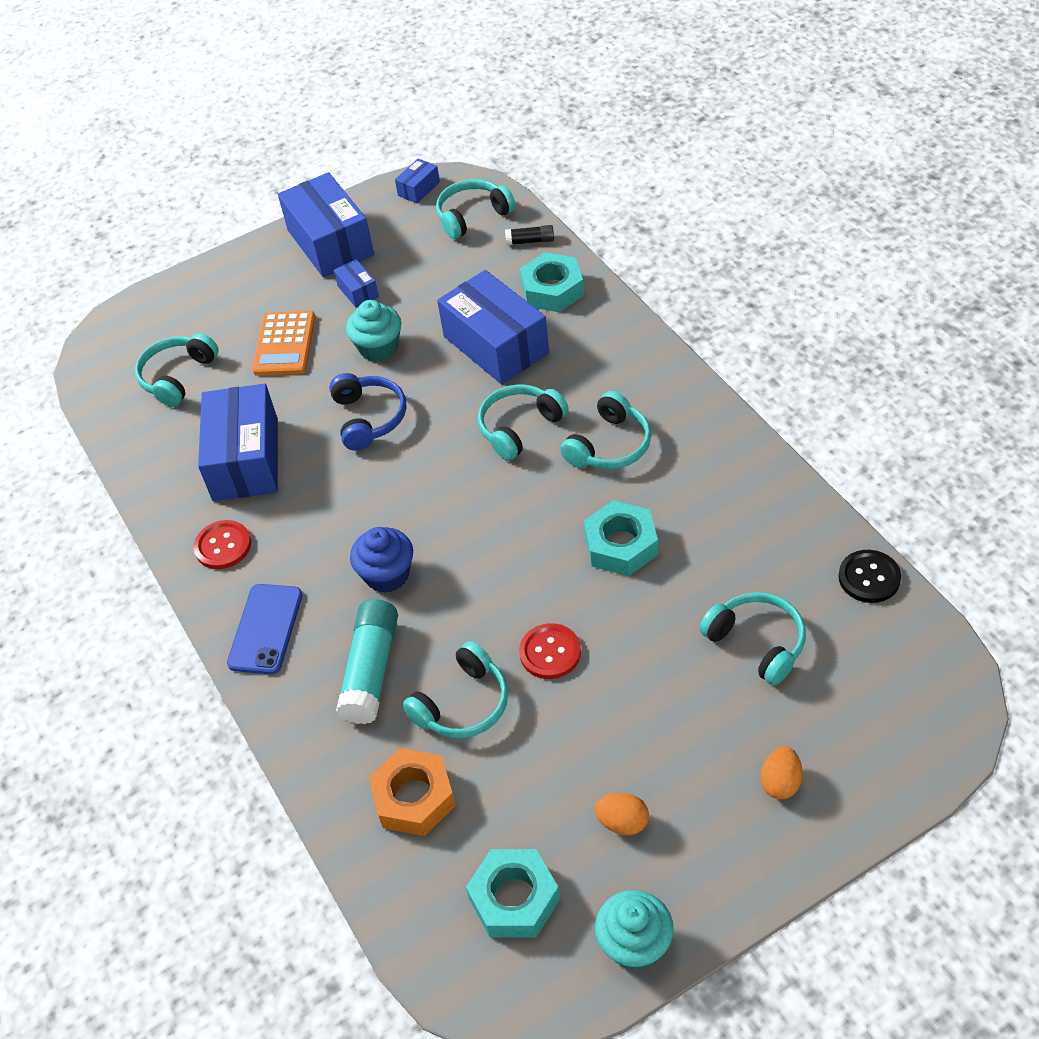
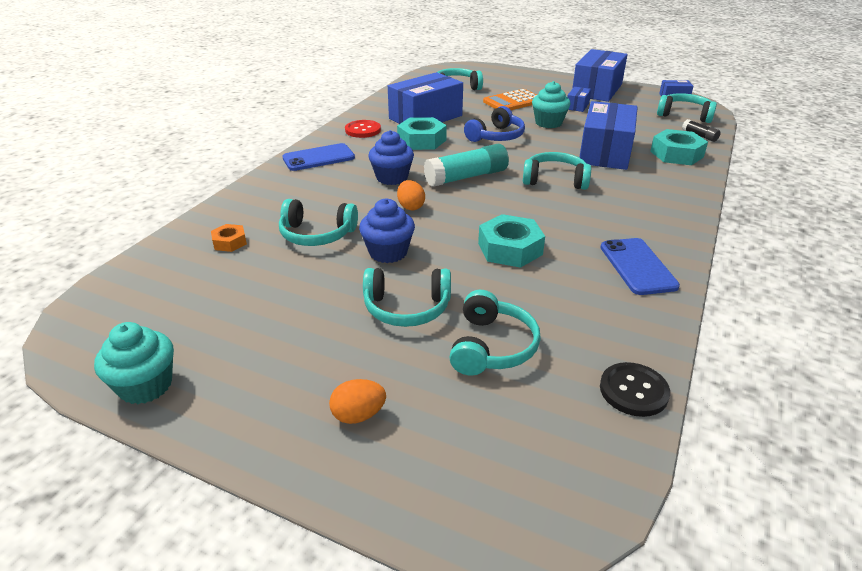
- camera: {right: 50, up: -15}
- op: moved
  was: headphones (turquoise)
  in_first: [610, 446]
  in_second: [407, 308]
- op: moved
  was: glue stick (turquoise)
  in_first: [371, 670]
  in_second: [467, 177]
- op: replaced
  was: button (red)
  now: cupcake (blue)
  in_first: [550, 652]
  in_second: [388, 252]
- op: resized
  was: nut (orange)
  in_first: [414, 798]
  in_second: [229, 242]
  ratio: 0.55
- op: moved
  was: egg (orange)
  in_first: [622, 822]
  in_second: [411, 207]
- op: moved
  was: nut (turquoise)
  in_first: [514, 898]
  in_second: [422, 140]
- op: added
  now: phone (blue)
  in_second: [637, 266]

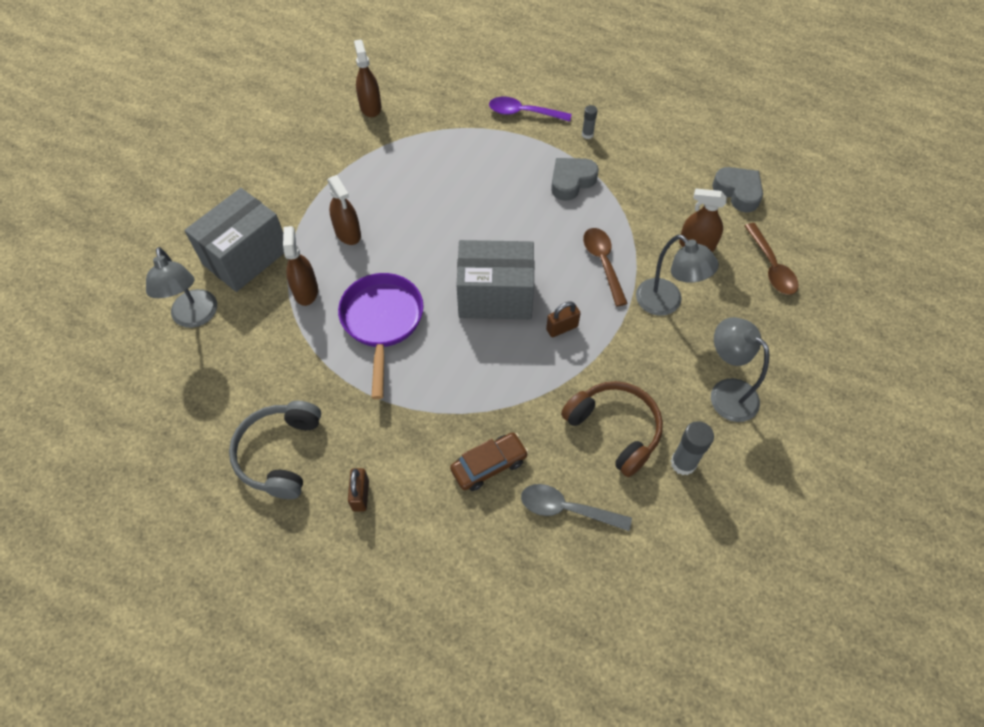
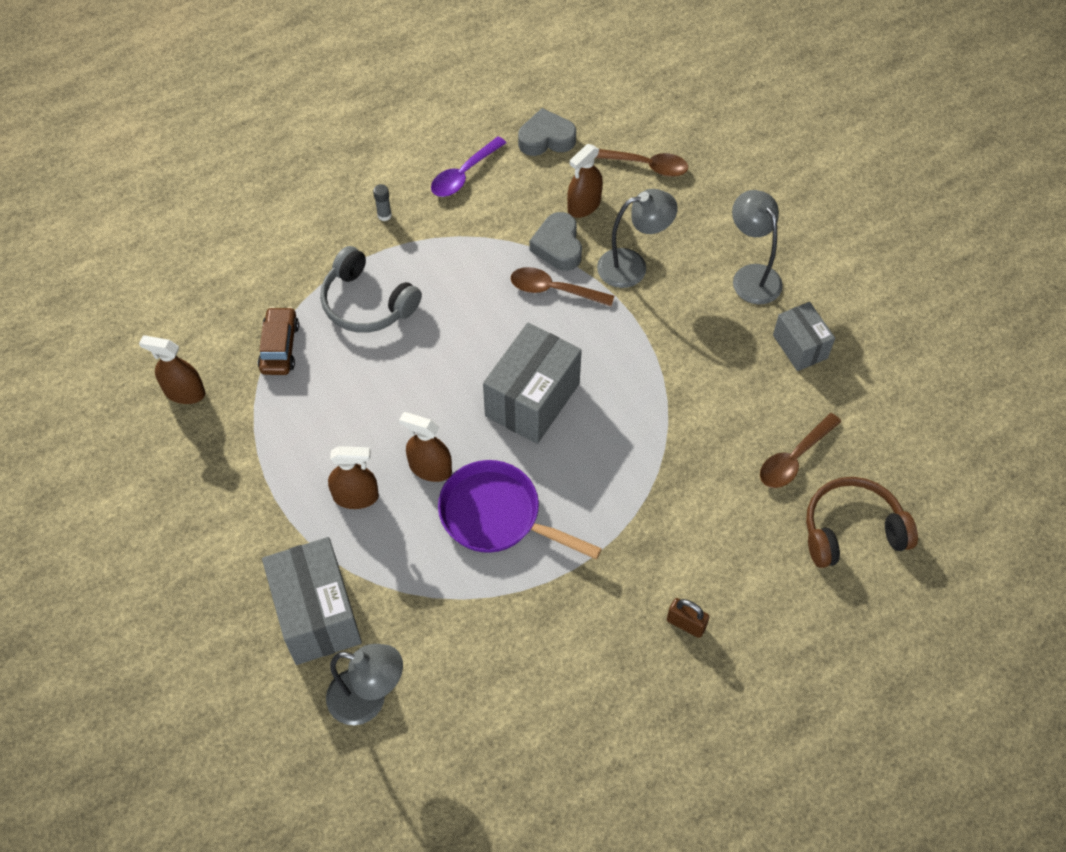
- camera: {right: -60, up: 0}
- op: moved
  was: spoon (purple)
  in_first: [523, 113]
  in_second: [464, 174]
- op: moved
  was: heart (grey)
  in_first: [571, 181]
  in_second: [558, 246]
- op: moved
  was: spray bottle (brown)
  in_first: [306, 291]
  in_second: [430, 468]
- op: removed
  was: padlock (brown)
  in_first: [562, 328]
- op: turned
  was: lamp (grey)
  in_first: [726, 392]
  in_second: [751, 276]
  clockwise: 75
- op: moved
  was: headphones (brown)
  in_first: [615, 429]
  in_second: [851, 530]
- op: moved
  was: headphones (grey)
  in_first: [280, 454]
  in_second: [367, 303]
- op: replaced
  was: glue stick (grey)
  now: box (grey)
  in_first: [683, 463]
  in_second: [800, 346]
- op: moved
  was: car (brown)
  in_first: [489, 465]
  in_second: [279, 347]
- op: recoloured
  was: spoon (grey)
  now: spoon (brown)
  in_first: [567, 509]
  in_second: [794, 458]

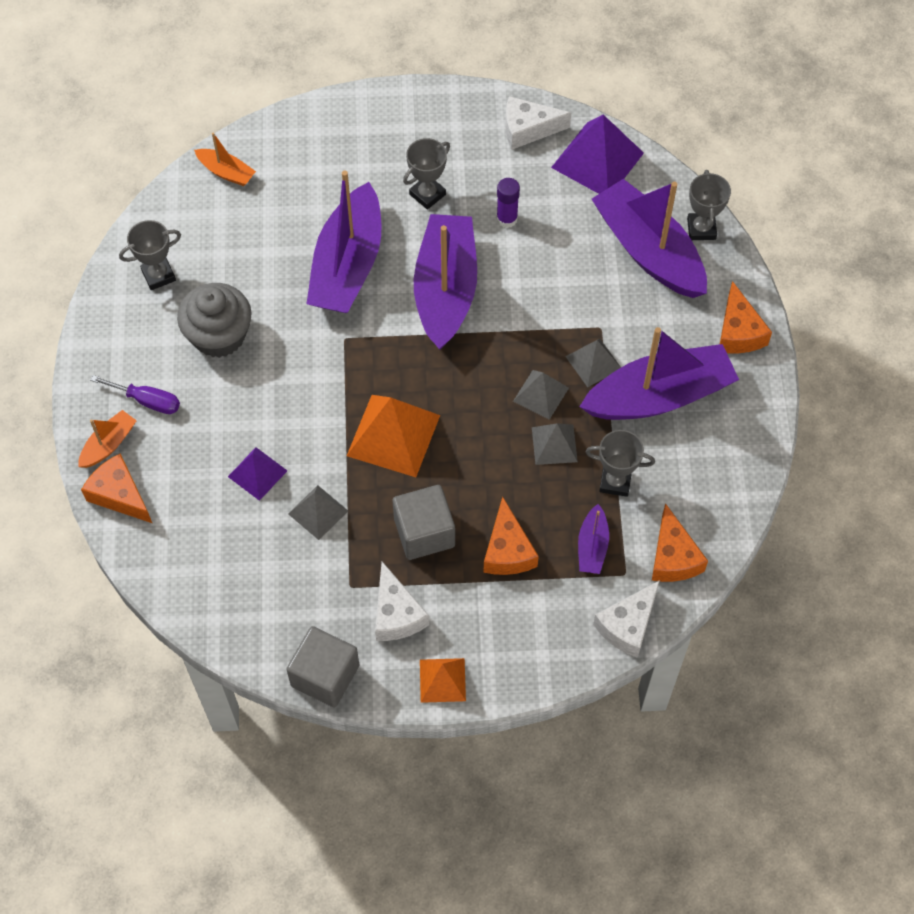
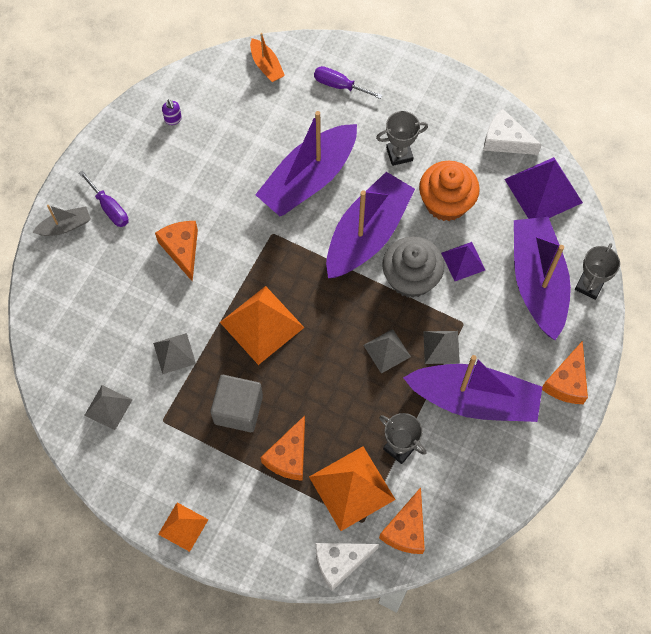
- camera: {right: 30, up: 5}
- op: replaced
  was: glue stick (purple)
  now: cupcake (orange)
  in_first: [507, 219]
  in_second: [446, 202]
- op: replaced
  was: trophy (grey)
  now: soap dispenser (purple)
  in_first: [158, 275]
  in_second: [173, 119]
- op: moved
  was: cupcake (grey)
  in_first: [219, 335]
  in_second: [411, 278]
- op: recoloured
  was: boat (orange)
  now: boat (grey)
  in_first: [109, 444]
  in_second: [65, 226]
- op: moved
  was: pyramid (grey)
  in_first: [554, 444]
  in_second: [108, 407]
- op: moved
  was: pyramid (purple)
  in_first: [257, 473]
  in_second: [463, 261]
- op: moved
  was: cheese (orange)
  in_first: [119, 495]
  in_second: [182, 249]
- op: replaced
  was: boat (purple)
  now: pyramid (orange)
  in_first: [592, 546]
  in_second: [352, 488]
- op: removed
  was: cheese (white)
  in_first: [396, 614]
- op: removed
  was: cube (grey)
  in_first: [325, 675]
- op: added
  now: screwdriver (purple)
  in_second: [339, 85]

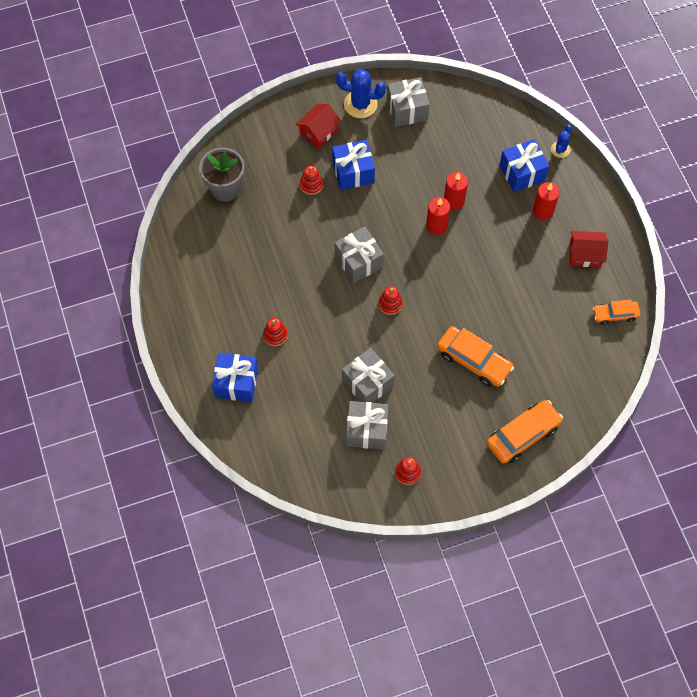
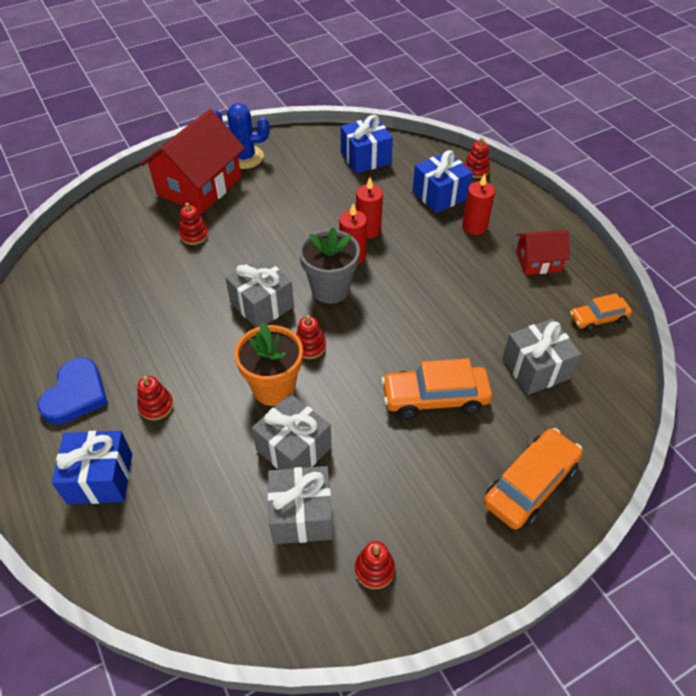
- camera: {right: -10, up: -15}
- op: moved
  was: gift (grey)
  in_first: [407, 110]
  in_second: [536, 368]
- op: resized
  was: house (red)
  in_first: [318, 132]
  in_second: [199, 186]
  ratio: 1.9
- op: replaced
  was: cactus (blue)
  now: stacking toy (red)
  in_first: [560, 149]
  in_second: [476, 170]
- op: moved
  was: gift (blue)
  in_first: [353, 172]
  in_second: [365, 158]
- op: moved
  was: flower pot (grey)
  in_first: [225, 188]
  in_second: [330, 289]
- op: turned
  was: car (orange)
  in_first: [473, 360]
  in_second: [435, 398]
  clockwise: 150
- op: added
  now: flower pot (orange)
  in_second: [274, 388]
- op: added
  now: heart (blue)
  in_second: [76, 394]

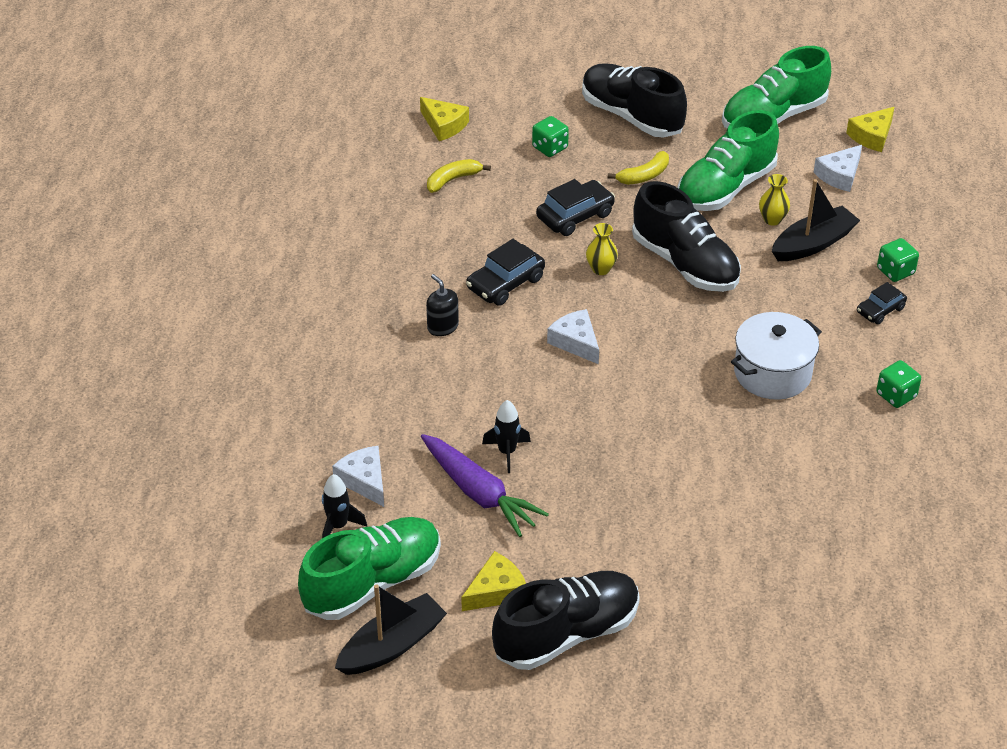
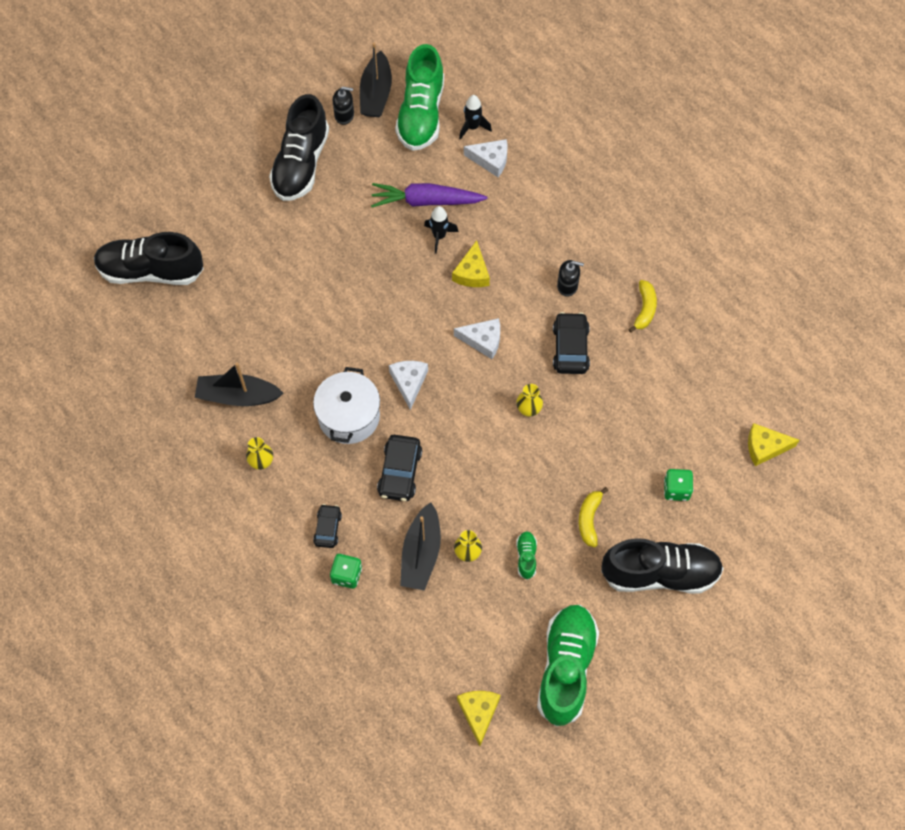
- camera: {right: 135, up: 20}
- op: resized
  was: shoe (green)
  in_first: [725, 188]
  in_second: [526, 557]
  ratio: 0.42
- op: moved
  was: cheese (white)
  in_first: [839, 175]
  in_second: [409, 382]
- op: moved
  was: banana (yellow)
  in_first: [453, 180]
  in_second: [644, 309]
- op: moved
  was: car (black)
  in_first: [575, 216]
  in_second: [399, 472]
- op: moved
  was: shoe (black)
  in_first: [685, 263]
  in_second: [151, 271]
- op: replaced
  was: dice (green)
  now: vase (yellow)
  in_first: [896, 395]
  in_second: [261, 462]
- op: moved
  was: cheese (yellow)
  in_first: [496, 591]
  in_second: [472, 273]
- op: added
  now: soap dispenser (black)
  in_second: [344, 115]
- op: added
  now: boat (black)
  in_second: [238, 396]

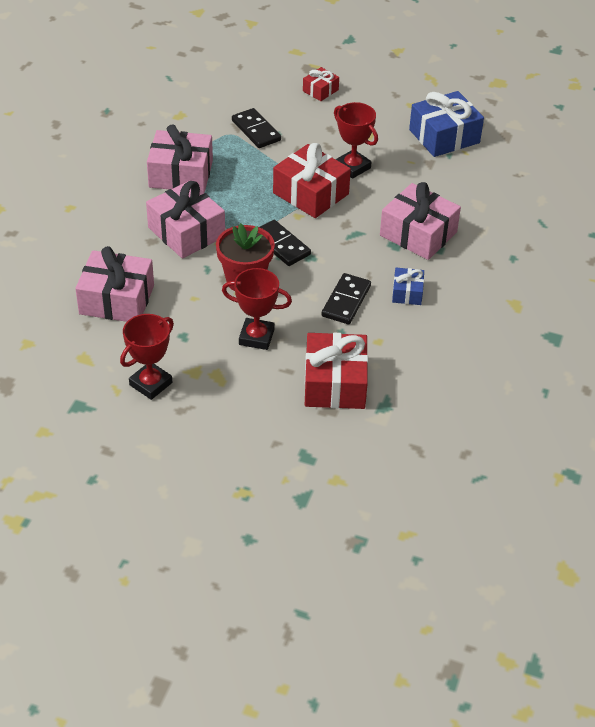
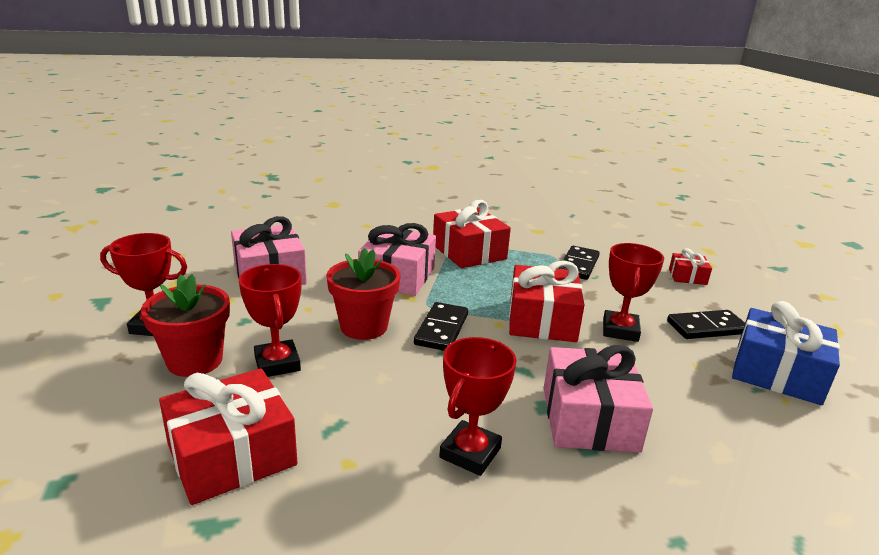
- camera: {right: 55, up: -20}
- op: recoloured
  was: gift (pink)
  now: gift (red)
  in_first: [181, 174]
  in_second: [469, 252]
- op: replaced
  was: gift (blue)
  now: trophy (red)
  in_first: [407, 293]
  in_second: [470, 453]
- op: moved
  was: domino (black)
  in_first: [346, 301]
  in_second: [706, 327]
- op: added
  now: flower pot (red)
  in_second: [195, 361]

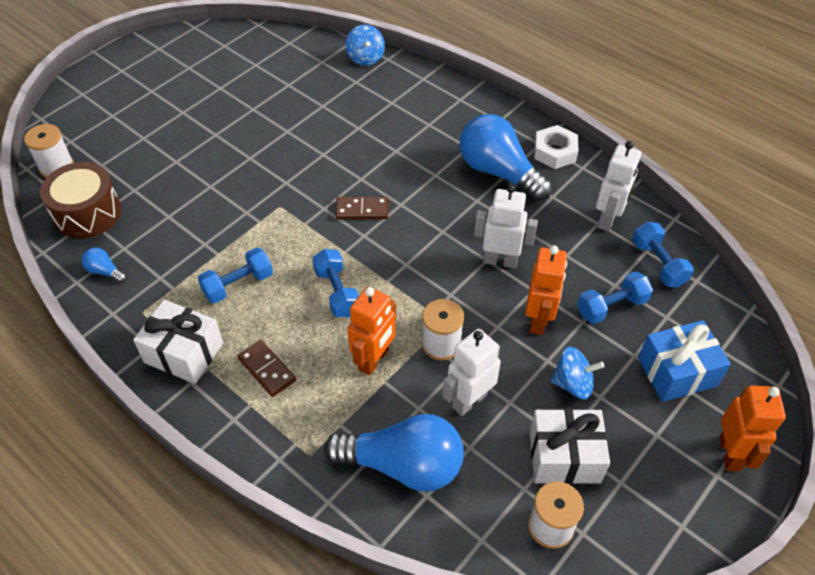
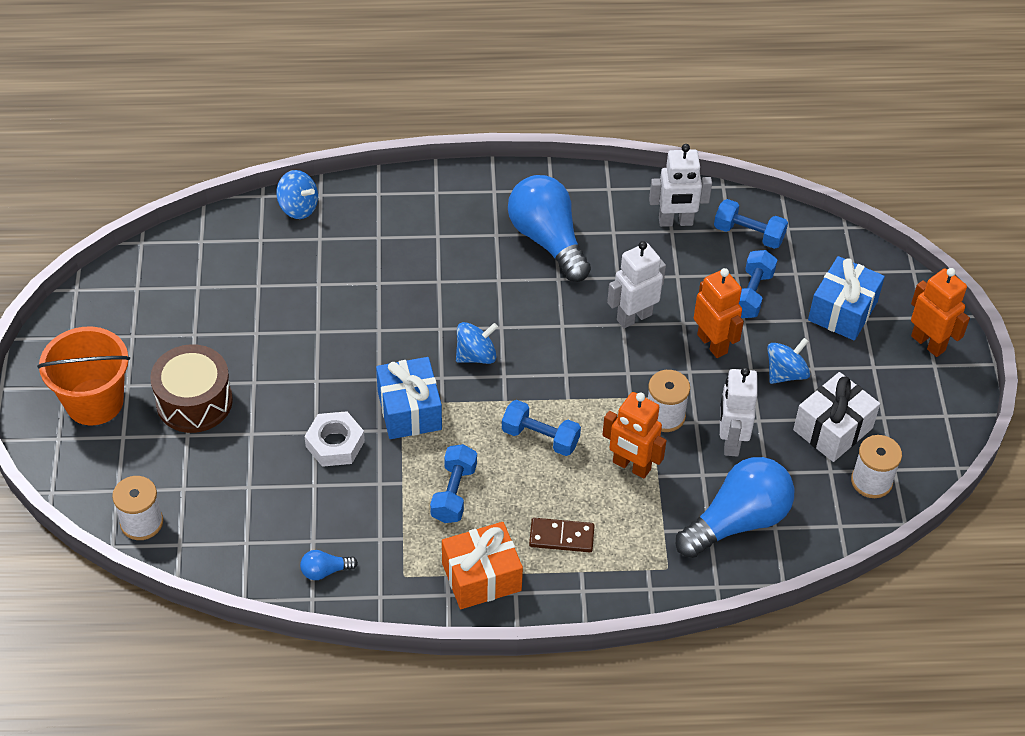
- camera: {right: -45, up: 0}
- op: turned
  was: light bulb (blue)
  in_first: [499, 172]
  in_second: [548, 240]
  clockwise: 60
- op: moved
  was: nut (white)
  in_first: [555, 152]
  in_second: [335, 444]
- op: turned
  was: robot (white)
  in_first: [608, 219]
  in_second: [675, 222]
  clockwise: 105
- op: moved
  was: drum (brown)
  in_first: [87, 213]
  in_second: [194, 401]
- op: replaced
  was: domino (brown)
  now: spinning top (blue)
  in_first: [362, 210]
  in_second: [476, 355]
- op: turned
  was: robot (orange)
  in_first: [374, 360]
  in_second: [631, 466]
  clockwise: 135
- op: recoloured
  was: gift (white)
  now: gift (orange)
  in_first: [184, 353]
  in_second: [481, 577]
- op: added
  now: bucket (orange)
  in_second: [94, 402]
- op: added
  now: gift (blue)
  in_second: [409, 410]

